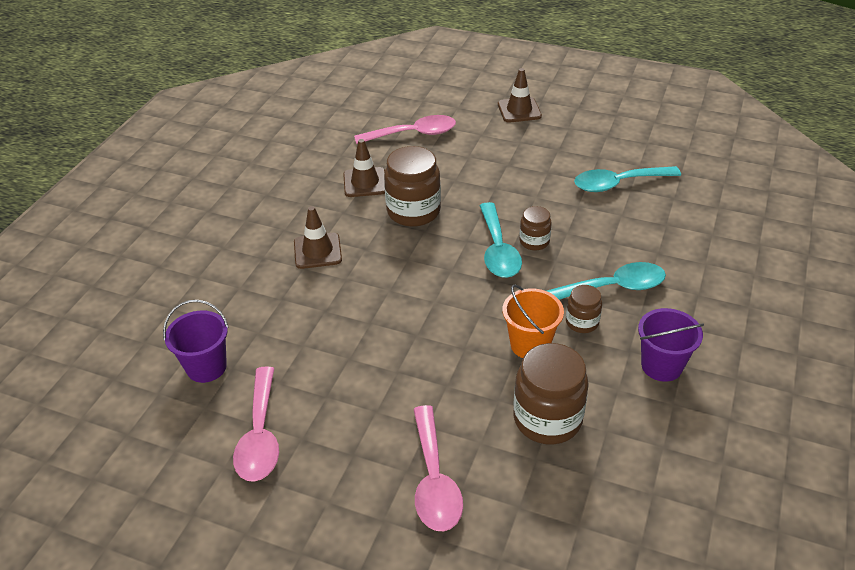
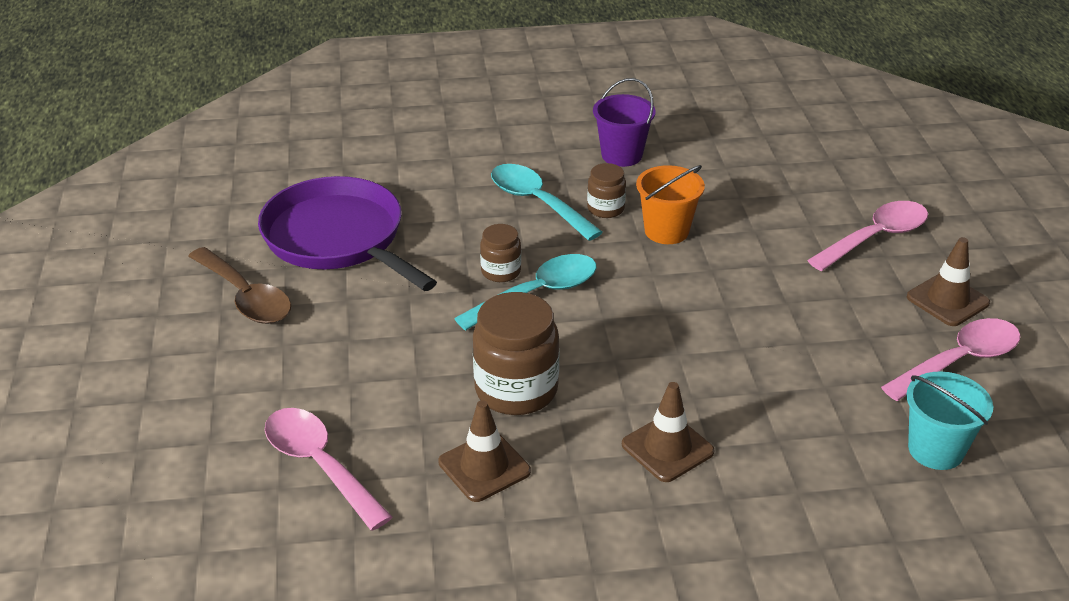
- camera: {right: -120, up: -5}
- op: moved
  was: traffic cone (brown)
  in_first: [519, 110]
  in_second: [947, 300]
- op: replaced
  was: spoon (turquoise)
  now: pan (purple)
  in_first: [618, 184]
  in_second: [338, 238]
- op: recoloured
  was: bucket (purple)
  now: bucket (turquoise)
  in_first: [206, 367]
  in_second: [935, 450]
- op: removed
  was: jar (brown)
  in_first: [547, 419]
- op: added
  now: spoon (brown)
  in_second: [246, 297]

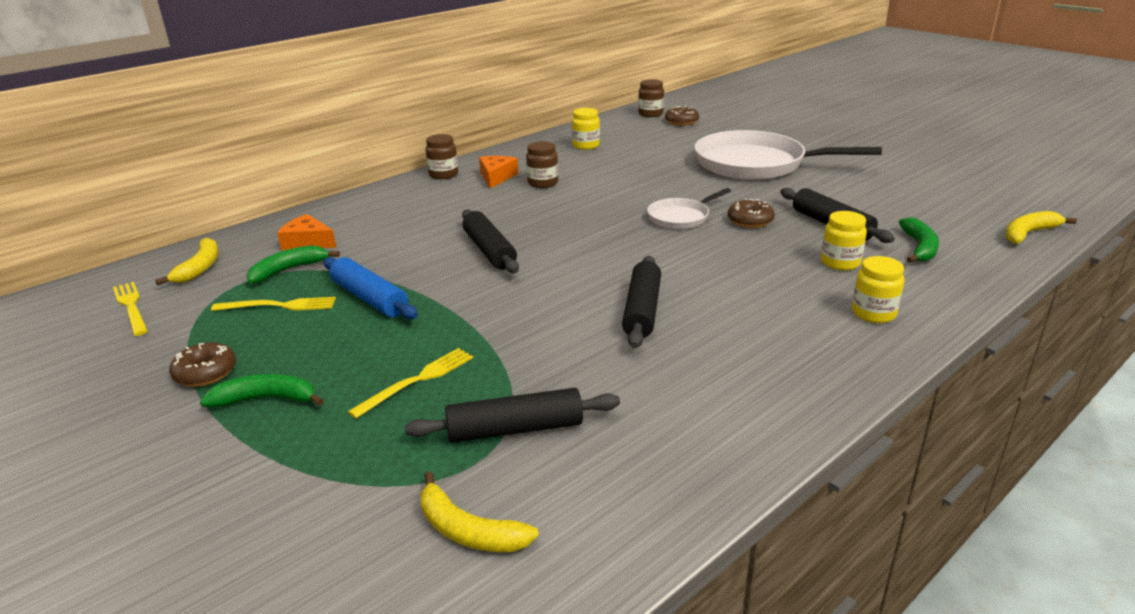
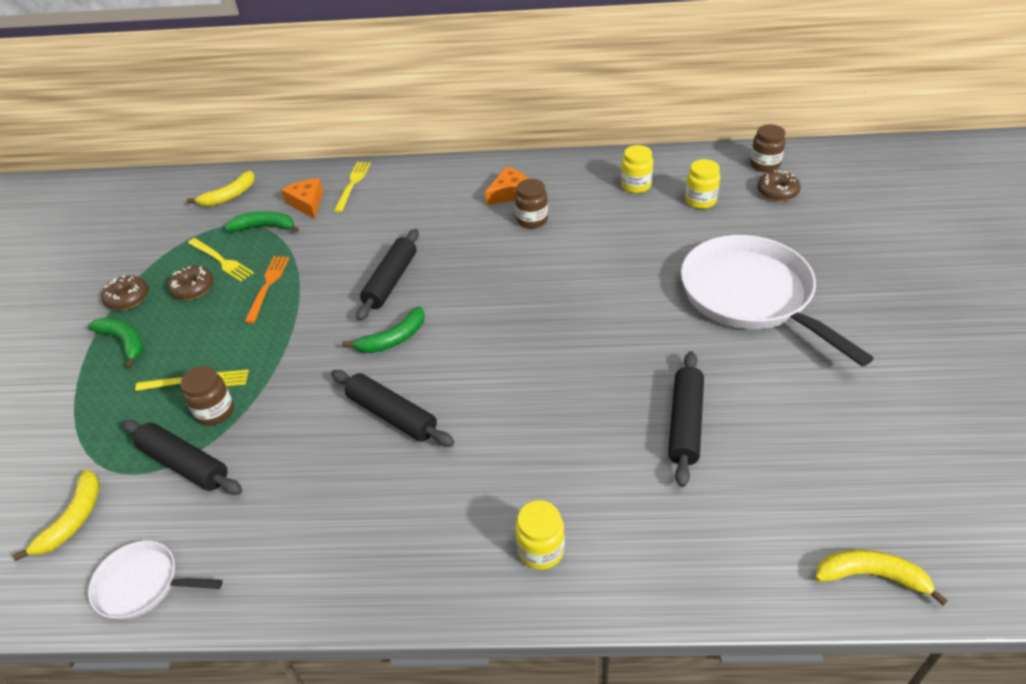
- camera: {right: 45, up: 15}
- op: moved
  was: jar (brown)
  in_first: [443, 175]
  in_second: [215, 412]
- op: moved
  was: pan (white)
  in_first: [680, 217]
  in_second: [142, 584]
- op: moved
  was: donut (brown)
  in_first: [750, 221]
  in_second: [193, 288]
- op: moved
  was: jar (yellow)
  in_first: [840, 262]
  in_second: [700, 201]
- op: moved
  was: banana (green)
  in_first: [919, 248]
  in_second: [393, 339]
- op: turned
  was: rolling pin (black)
  in_first: [642, 310]
  in_second: [392, 415]
  clockwise: 75
- op: replaced
  was: rolling pin (blue)
  now: fork (orange)
  in_first: [369, 298]
  in_second: [268, 286]
- op: moved
  was: fork (yellow)
  in_first: [131, 307]
  in_second: [352, 184]
- op: turned
  was: banana (yellow)
  in_first: [468, 530]
  in_second: [73, 520]
  clockwise: -150

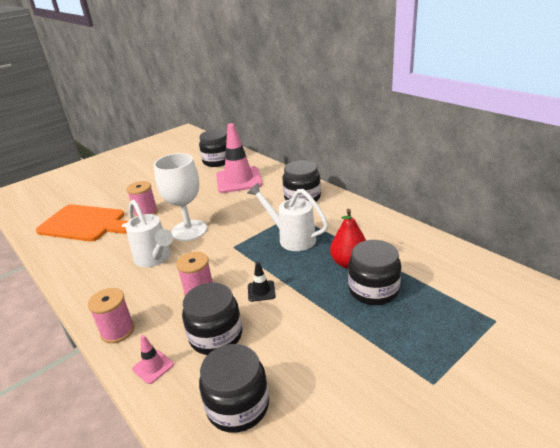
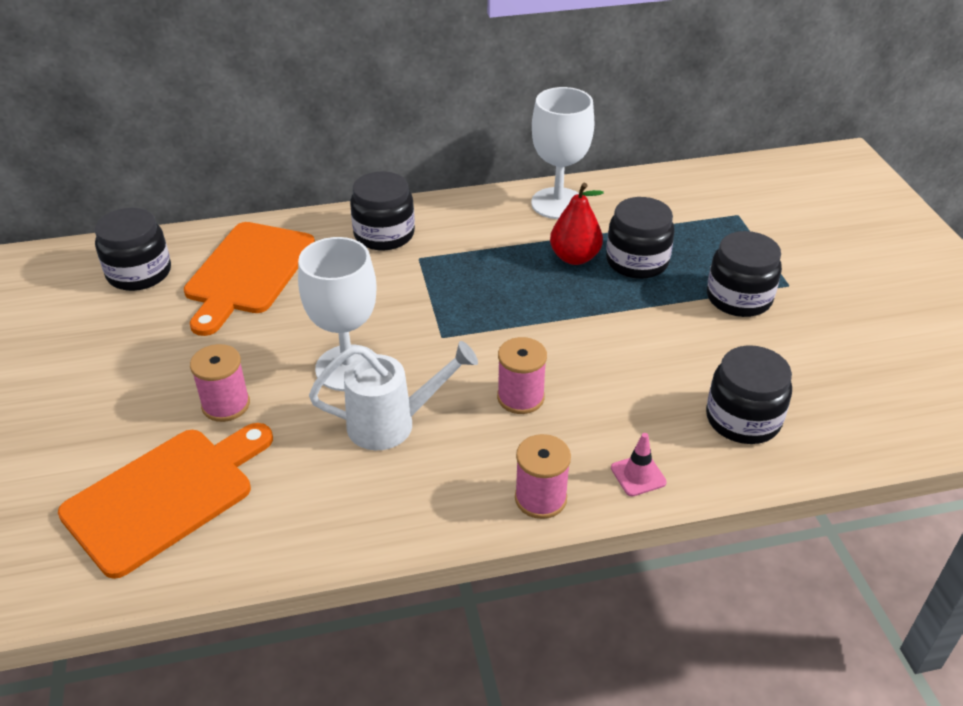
- camera: {right: -65, up: 10}
- op: replaced
  was: traffic cone (pink)
  now: cutting board (orange)
  in_first: [239, 180]
  in_second: [248, 272]
- op: removed
  was: watering can (white)
  in_first: [291, 238]
- op: removed
  was: traffic cone (black)
  in_first: [261, 291]
- op: moved
  was: jar (black)
  in_first: [216, 336]
  in_second: [739, 298]
- op: added
  now: goblet (white)
  in_second: [557, 203]

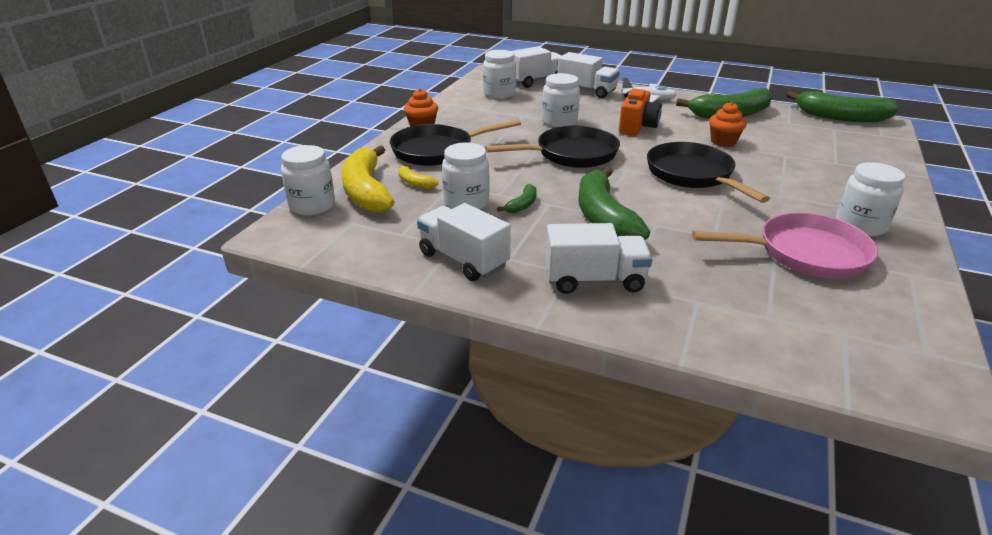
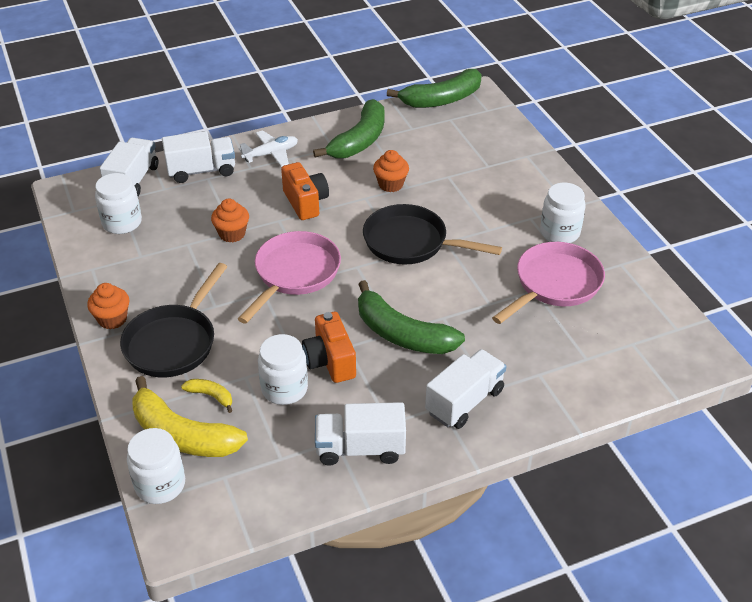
- camera: {right: -45, up: 10}
- op: replaced
  was: jar (white)
  now: cupcake (orange)
  in_first: [559, 122]
  in_second: [232, 234]
- op: recoloured
  was: pan (black)
  now: pan (pink)
  in_first: [571, 154]
  in_second: [294, 274]
- op: turned
  was: banana (yellow)
  in_first: [415, 183]
  in_second: [211, 396]
  clockwise: -150
- op: replaced
  was: banana (green)
  now: camera (orange)
  in_first: [522, 205]
  in_second: [330, 361]

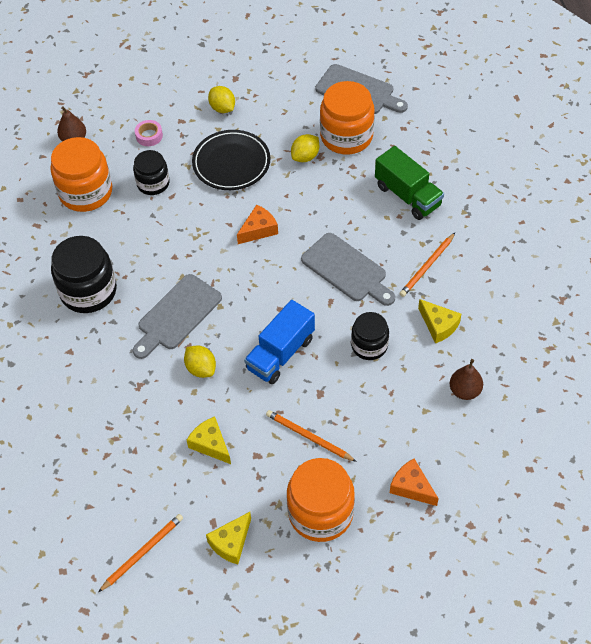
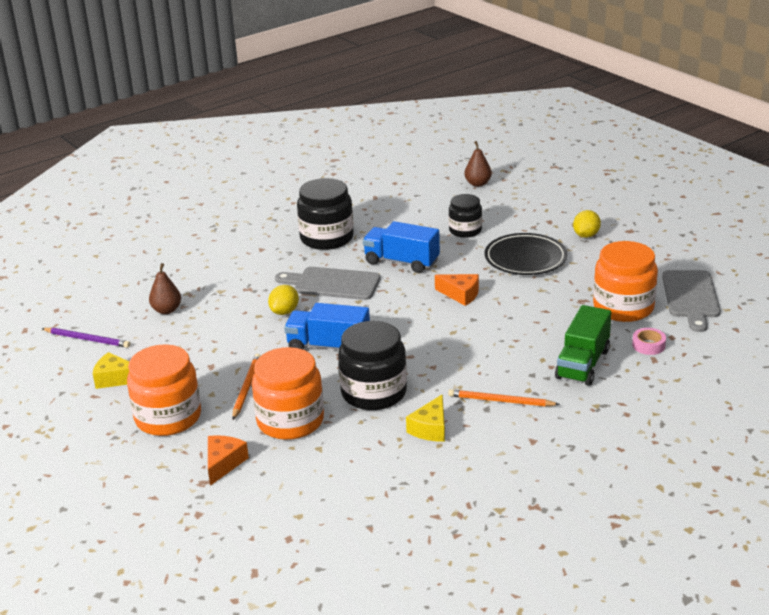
- camera: {right: 65, up: -25}
- op: moved
  was: tape (pink)
  in_first: [149, 136]
  in_second: [648, 345]
- op: removed
  was: lemon (yellow)
  in_first: [305, 157]
- op: moved
  was: jar (orange)
  in_first: [86, 192]
  in_second: [290, 421]
- op: removed
  was: cutting board (grey)
  in_first: [347, 270]
- op: resized
  was: jar (black)
  in_first: [369, 345]
  in_second: [374, 393]
  ratio: 1.63
- op: moved
  was: pear (brown)
  in_first: [464, 391]
  in_second: [166, 310]
- op: removed
  was: cheese (yellow)
  in_first: [210, 444]
- op: recoloured
  was: pencil (orange)
  now: pencil (purple)
  in_first: [143, 552]
  in_second: [87, 339]
- op: added
  now: truck (blue)
  in_second: [401, 262]

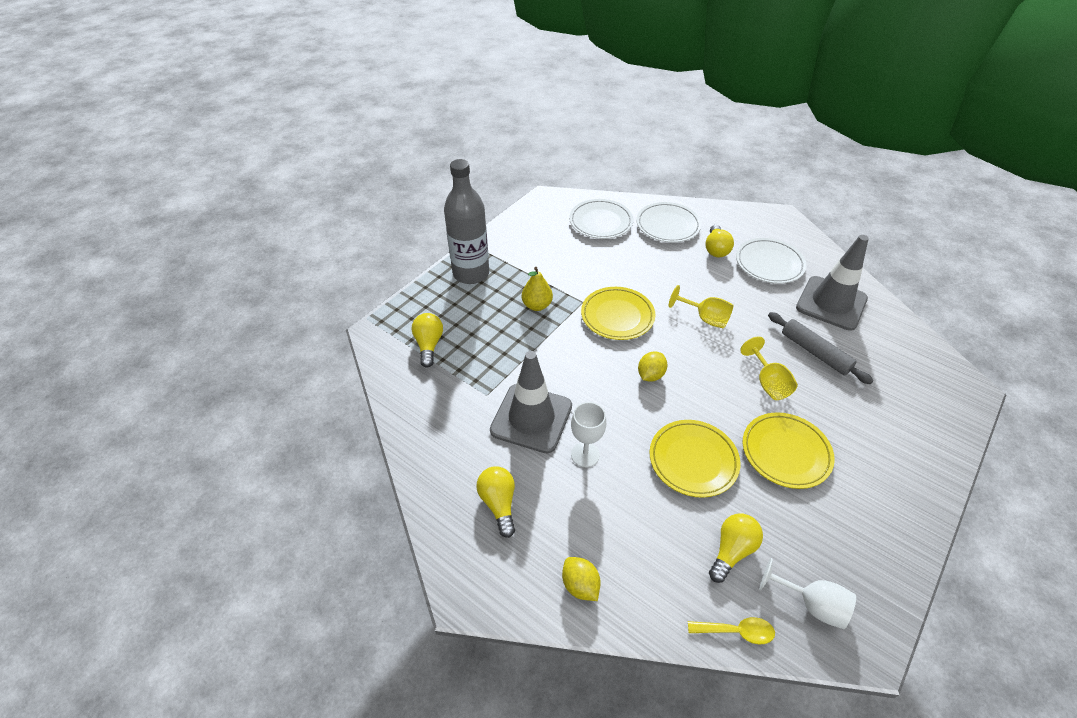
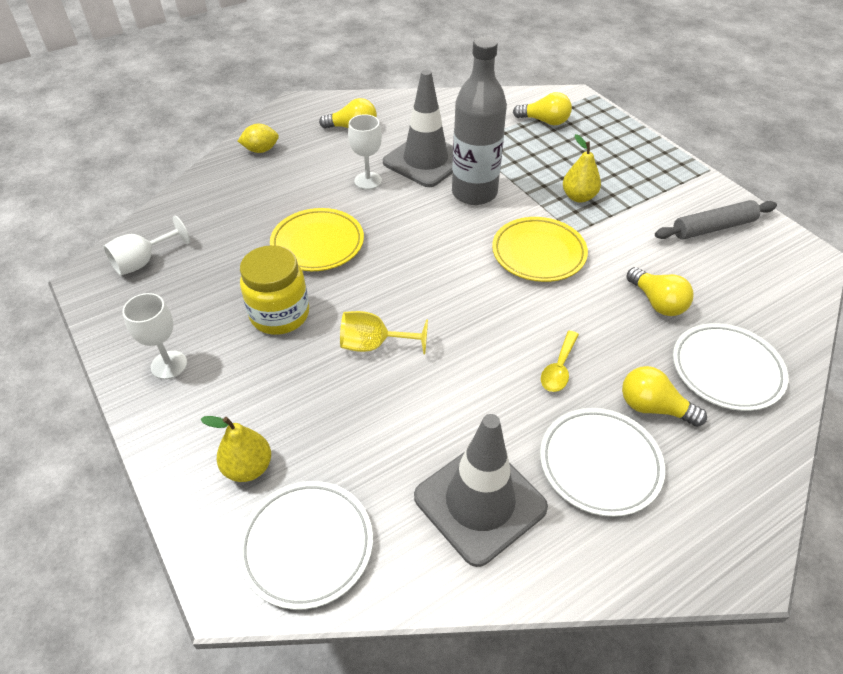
- camera: {right: 110, up: 0}
- op: moved
  was: bottle (grey)
  in_first: [471, 273]
  in_second: [474, 193]
- op: moved
  was: plate (white)
  in_first: [600, 222]
  in_second: [307, 545]
- op: removed
  was: goblet (yellow)
  in_first: [705, 318]
- op: moved
  was: rolling pin (grey)
  in_first: [815, 352]
  in_second: [713, 228]
- op: removed
  was: lemon (yellow)
  in_first: [650, 375]
- op: replaced
  was: plate (yellow)
  now: jar (yellow)
  in_first: [785, 452]
  in_second: [280, 315]
- op: moved
  was: light bulb (yellow)
  in_first: [731, 551]
  in_second: [657, 302]
- op: moved
  was: spoon (yellow)
  in_first: [736, 631]
  in_second: [559, 368]
- op: added
  now: goblet (white)
  in_second: [169, 365]
- op: added
  now: pear (yellow)
  in_second: [248, 468]

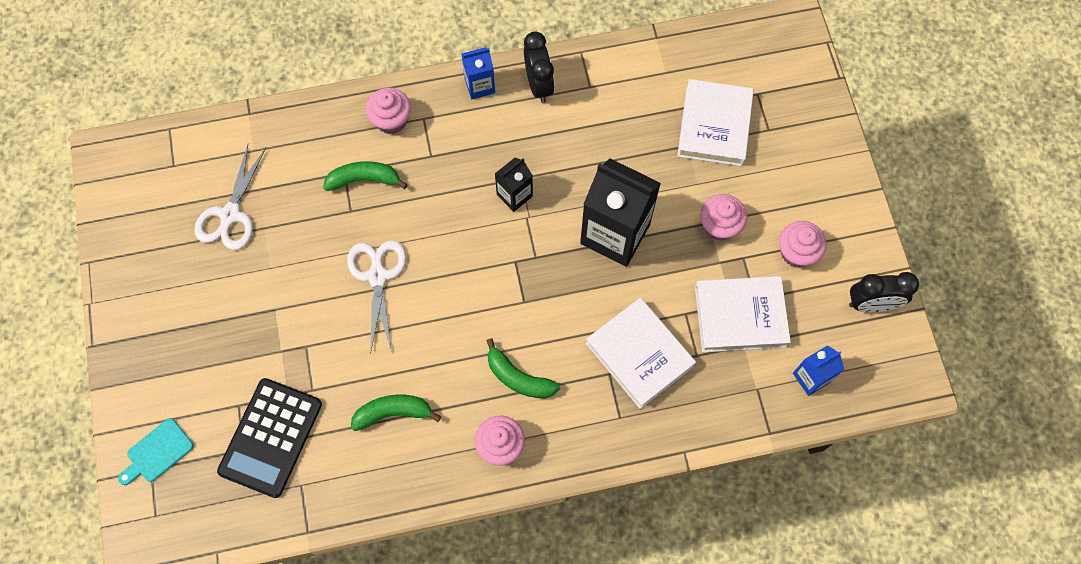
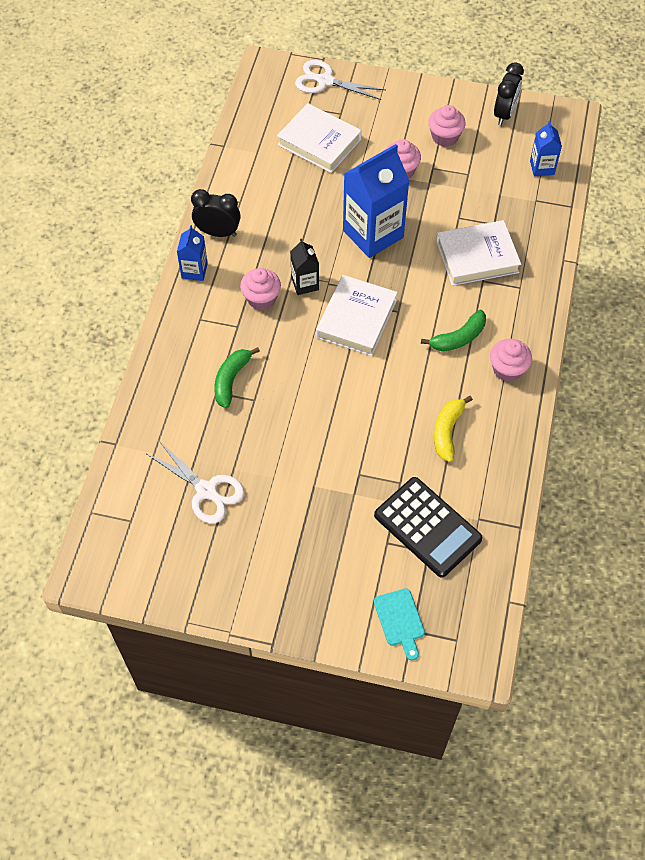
- camera: {right: -65, up: -10}
- op: moved
  was: cupcake (pink)
  in_first: [391, 120]
  in_second: [261, 298]
- op: recoloured
  was: carton (black)
  now: carton (blue)
  in_first: [615, 234]
  in_second: [373, 234]
- op: moved
  was: scissors (white)
  in_first: [377, 276]
  in_second: [325, 81]
- op: moved
  was: book (white)
  in_first: [740, 316]
  in_second: [356, 319]
- op: recoloured
  was: banana (green)
  now: banana (yellow)
  in_first: [393, 413]
  in_second: [447, 431]

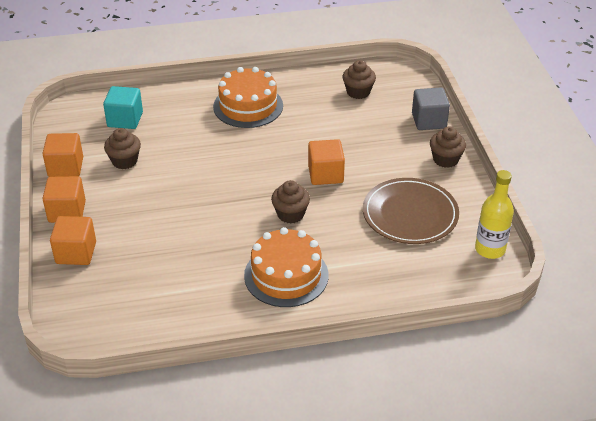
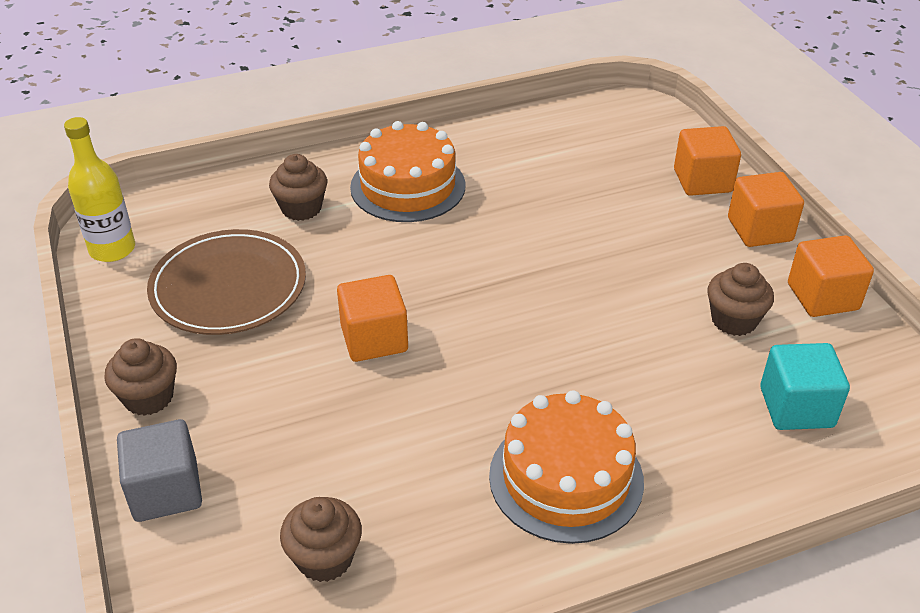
- camera: {right: 170, up: 0}
- op: moved
  was: cupcake (brown)
  in_first: [290, 214]
  in_second: [301, 208]

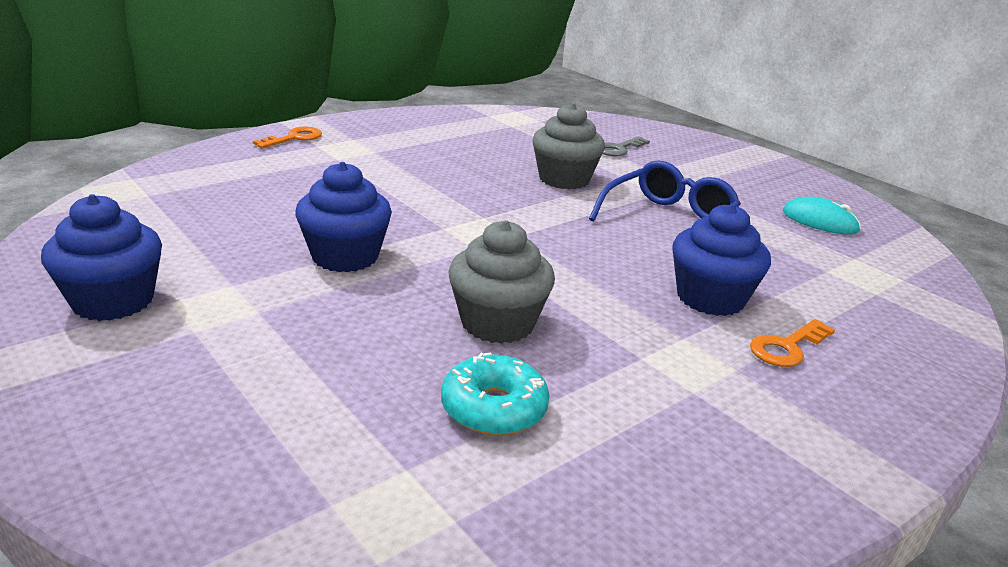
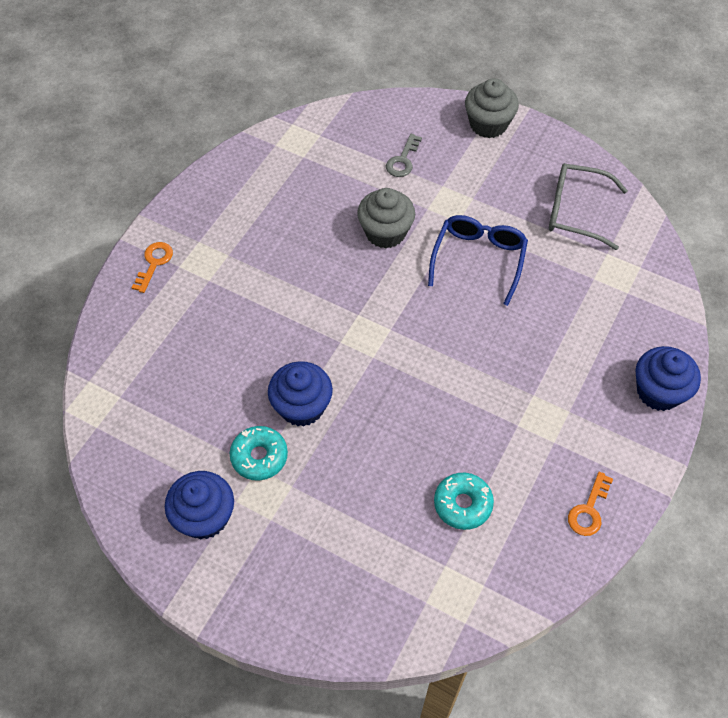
- camera: {right: -20, up: 30}
- op: replaced
  was: mouse (turquoise)
  now: glasses (grey)
  in_first: [819, 221]
  in_second: [576, 211]
- op: moved
  was: cupcake (blue)
  in_first: [710, 298]
  in_second: [658, 391]
- op: moved
  was: cupcake (grey)
  in_first: [497, 323]
  in_second: [488, 124]
- op: moved
  was: key (orange)
  in_first: [787, 347]
  in_second: [589, 510]
- op: added
  now: donut (turquoise)
  in_second: [259, 457]

